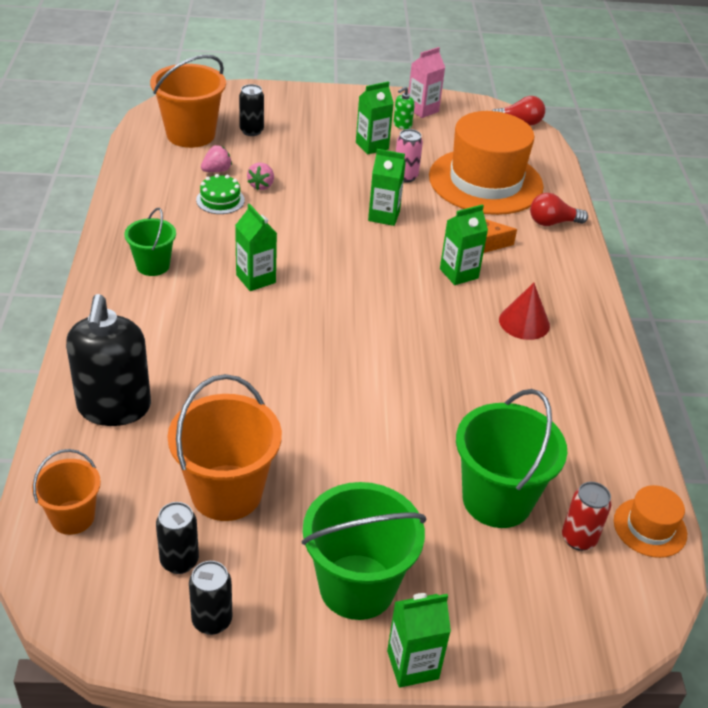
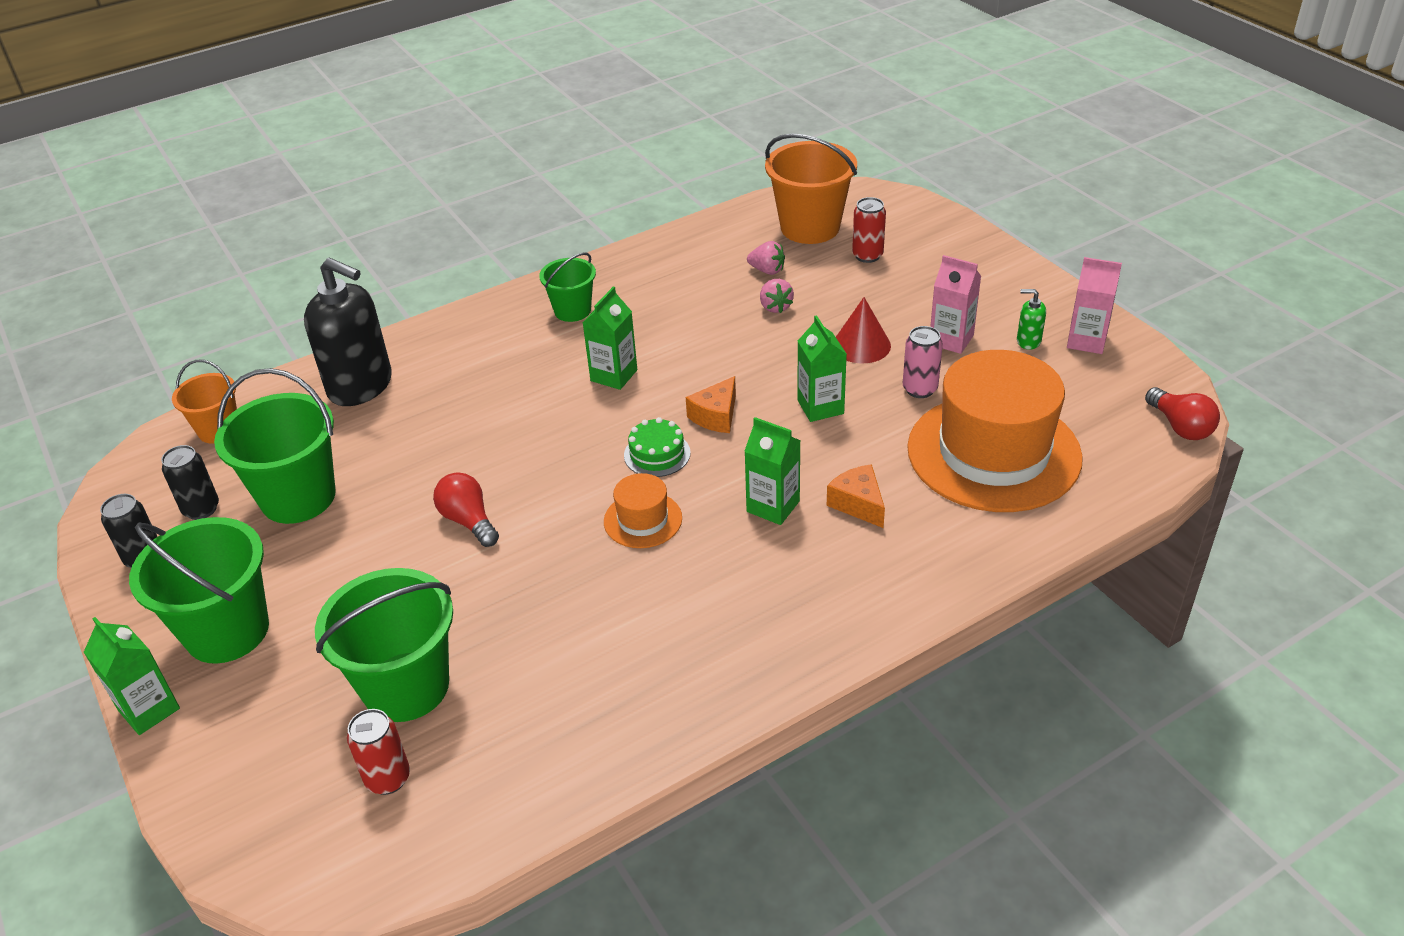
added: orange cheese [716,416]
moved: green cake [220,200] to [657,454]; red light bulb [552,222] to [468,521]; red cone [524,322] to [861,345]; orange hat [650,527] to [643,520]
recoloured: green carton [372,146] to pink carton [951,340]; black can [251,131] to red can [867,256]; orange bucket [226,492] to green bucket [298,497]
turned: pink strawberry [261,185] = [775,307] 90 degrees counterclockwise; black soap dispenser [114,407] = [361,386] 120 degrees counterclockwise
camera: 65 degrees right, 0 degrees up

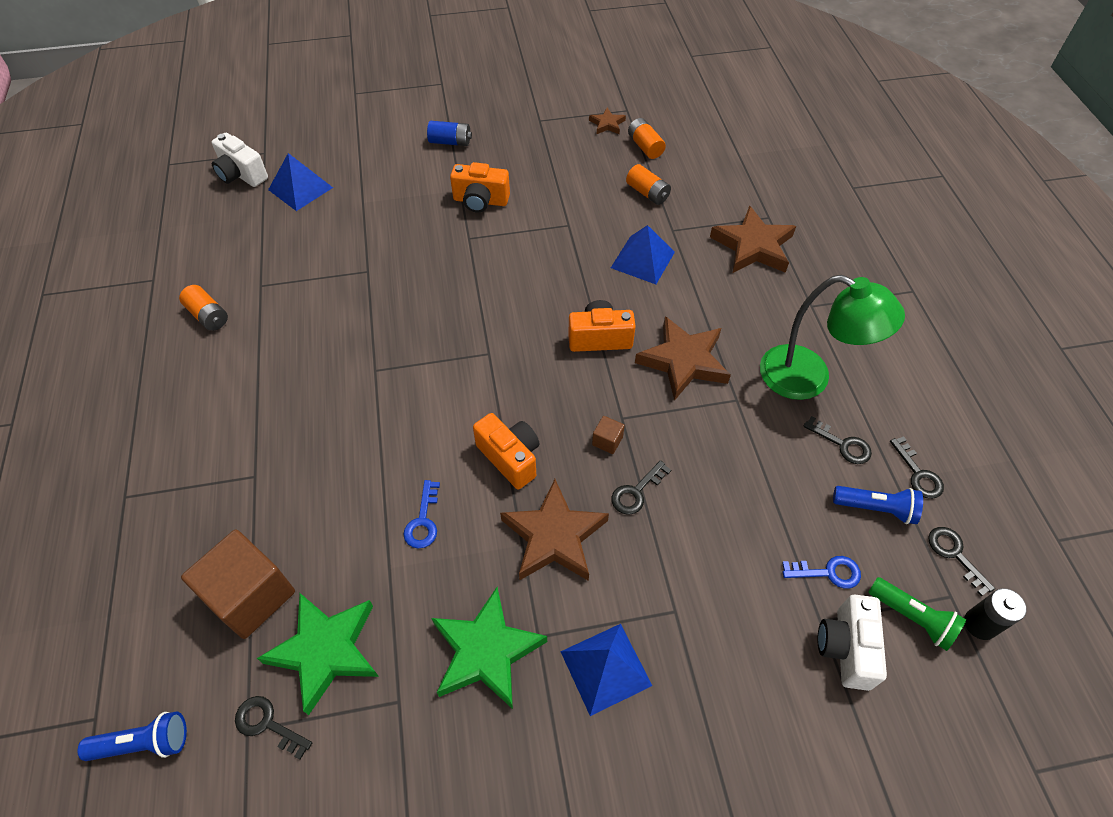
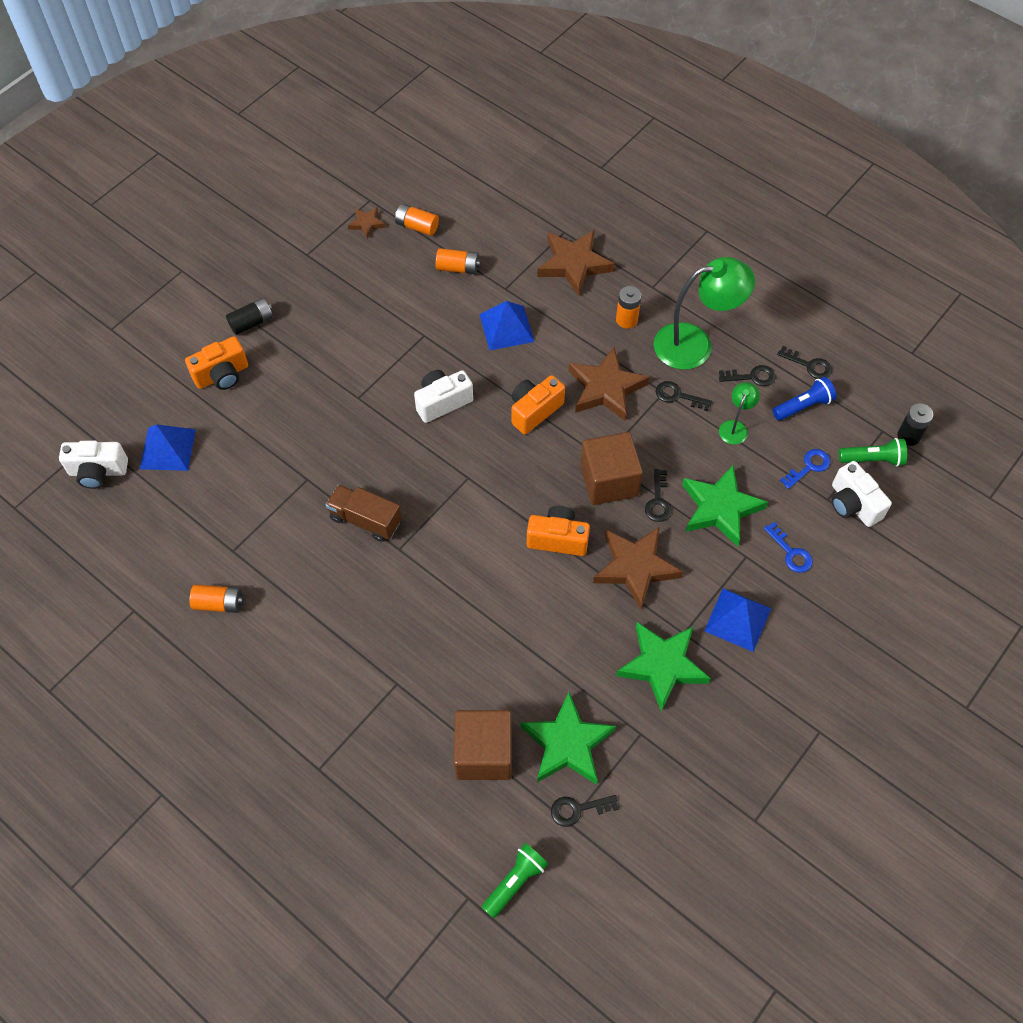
added: orange battery [626,320]; white camera [442,402]; green lamp [735,427]; green star [720,508]; brown truck [365,520]
moved: orange camera [480,201] to [222,375]; blue key [423,521] to [791,552]; black key [954,555] to [678,396]
recoloured: blue battery [450,142] to black battery [251,322]; blue flashlight [144,743] to green flashlight [515,882]
resized: brown cube [607,441] = [609,481] x2.41
camera: 40 degrees left, 5 degrees up

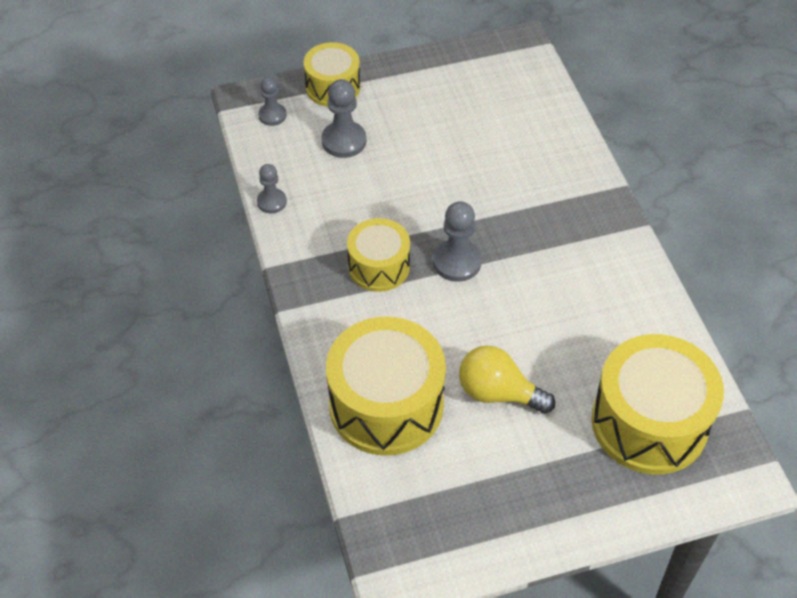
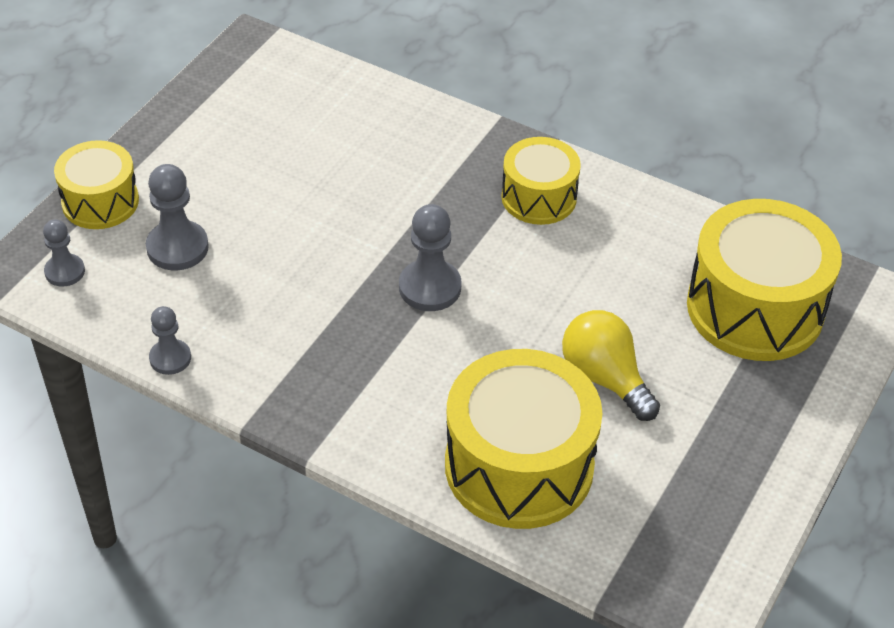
moved: yellow drum [379,266] to [539,197]
turned: yellow light bulb [498,393] = [605,378] 75 degrees clockwise
camera: 45 degrees left, 5 degrees down

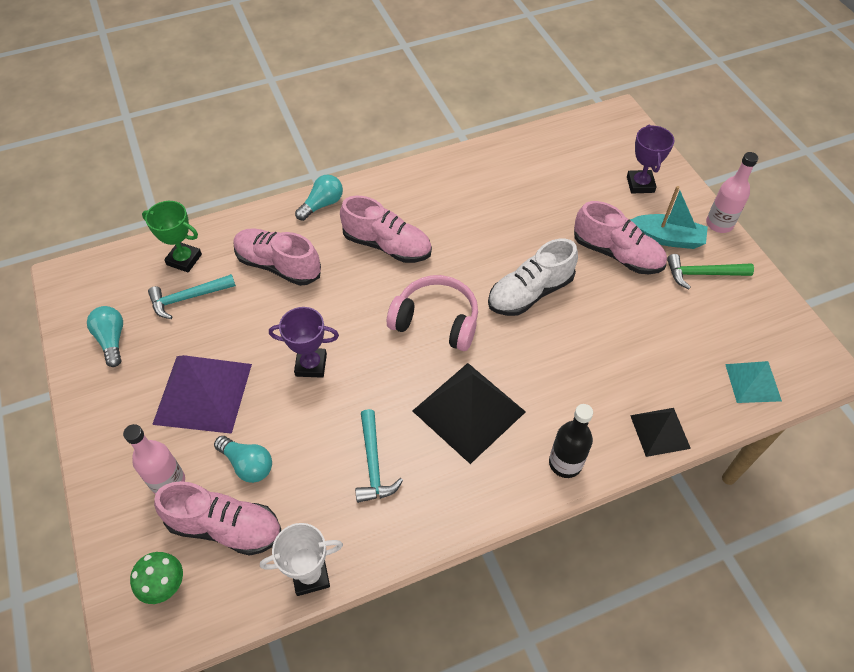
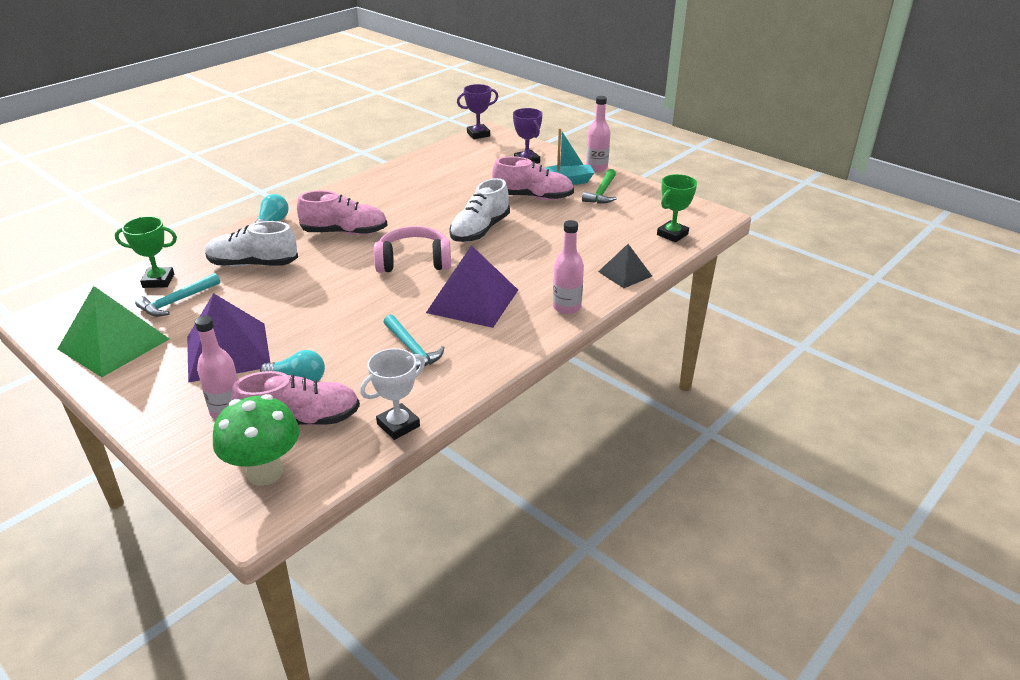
moved: purple trophy [311,365] to [478,134]
replaced: turquoise light bulb [112,340] to green pyramid [113,344]; turquoise pyramid [753,382] to green trophy [672,234]
recoloured: pink shoe [278,265] to white shoe [253,264]; black pyramid [469,411] to purple pyramid [473,301]; black bottle [565,463] to pink bottle [566,307]
turned: green hammer [703,274] = [602,193] 45 degrees counterclockwise
resized: green mushroom [166,586] = [265,472] x1.65
camera: 25 degrees left, 20 degrees down

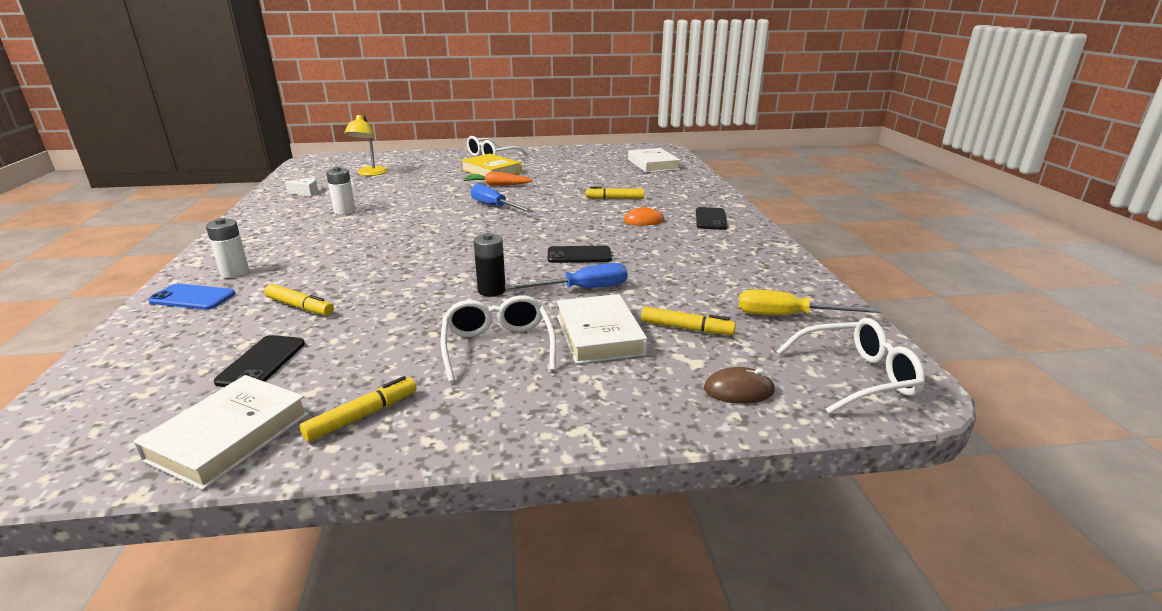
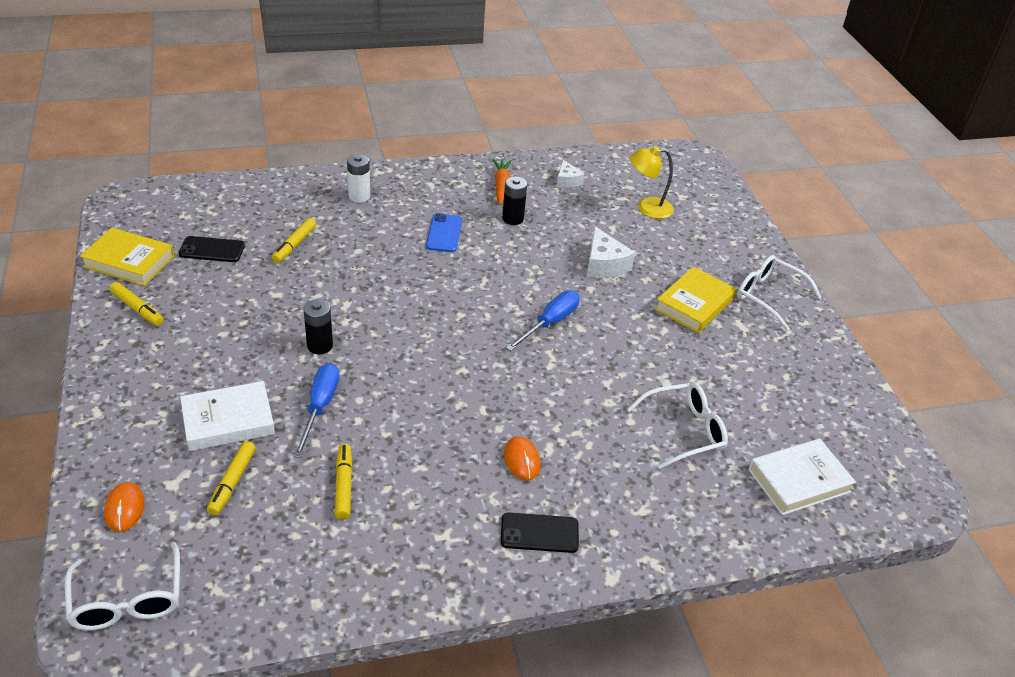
removed: black phone [579,255]; yellow screwdriver [788,316]
added: white cheese [604,264]
moved: orange carrot [497,185] to [501,186]; yellow marker [614,198] to [344,485]; blue phone [192,298] to [444,233]; white glasses [498,347] to [683,431]
recoloured: white battery [345,211] to black battery [512,218]; brown mouse [738,390] to orange mouse [124,508]; white book [229,436] to yellow book [129,261]
turned: blue screwdriver [582,289] = [320,407] 150 degrees counterclockwise
camera: 80 degrees right, 15 degrees up

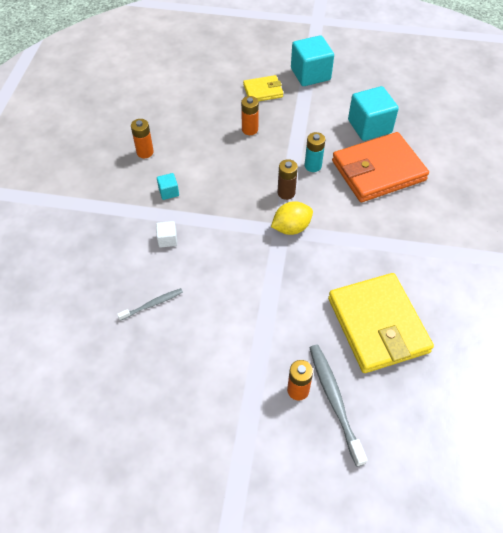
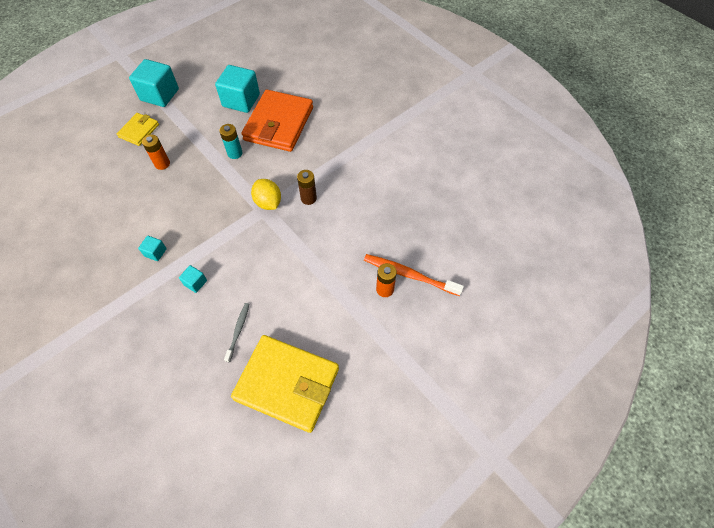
removed: orange battery [145,152]
moved: brown battery [286,193] to [308,198]; yellow wallet [377,325] to [287,384]
recoloured: white cube [167,239] to turquoise cube [195,283]; grey toothbrush [334,400] to orange toothbrush [409,275]
turned: yellow lemon [291,228] = [268,202] 45 degrees counterclockwise
camera: 50 degrees left, 5 degrees up

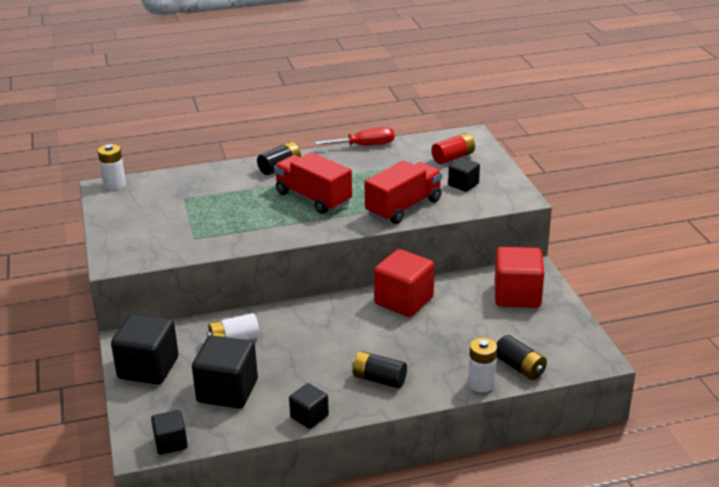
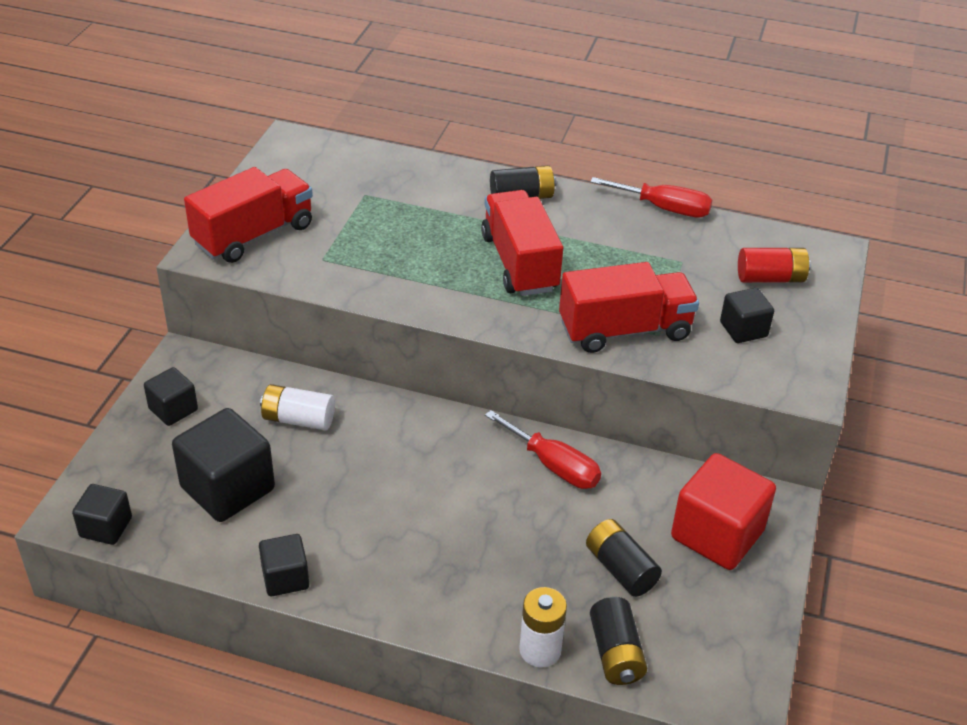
removed: white battery [114,185]
added: red truck [254,235]
moved: black battery [379,379] to [620,569]
replaced: red cube [404,301] to red screwdriver [553,465]
resized: black cube [148,368] = [173,409] x0.56
camera: 30 degrees right, 10 degrees up

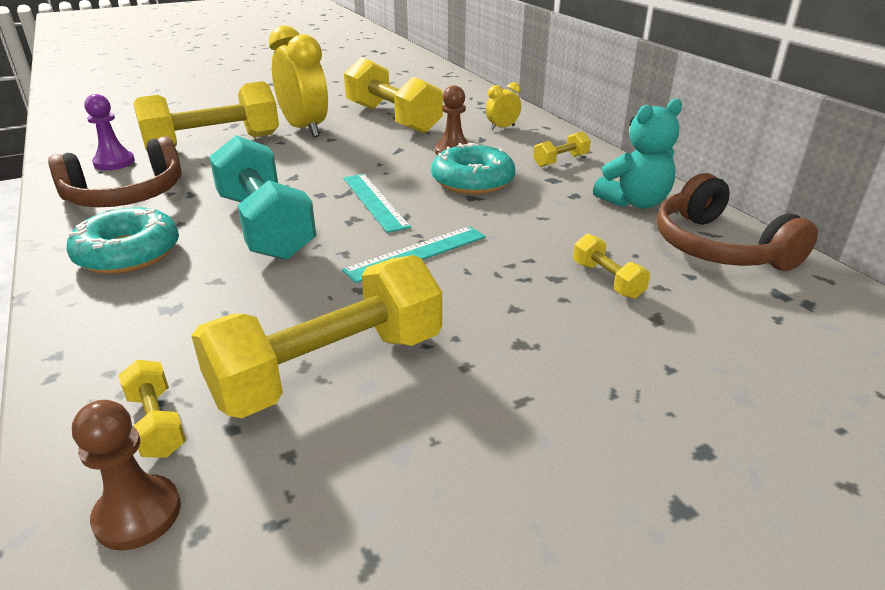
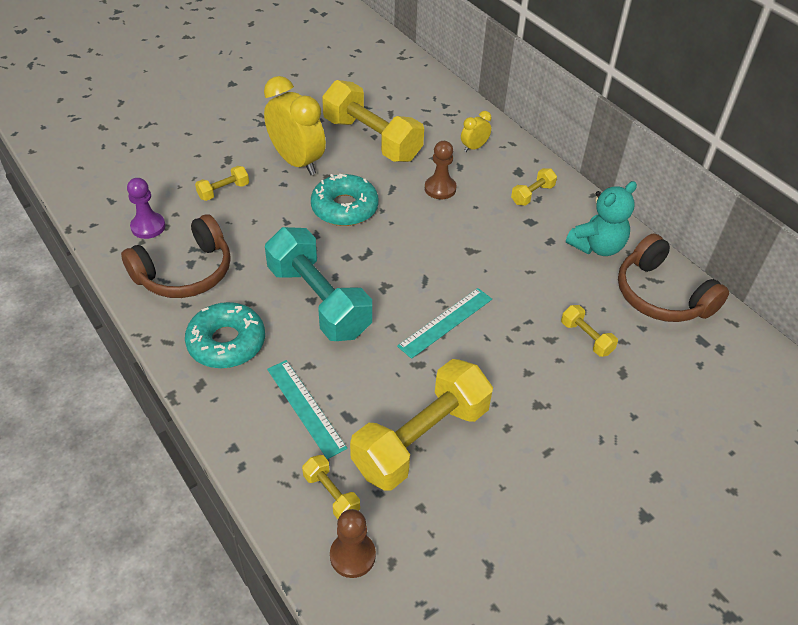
moved: turquoise donut [472,181] to [344,208]; turquoise ruler [374,201] to [305,407]
resized: yellow dumbbell [213,143] = [223,191] x0.44
camera: 10 degrees left, 15 degrees up

